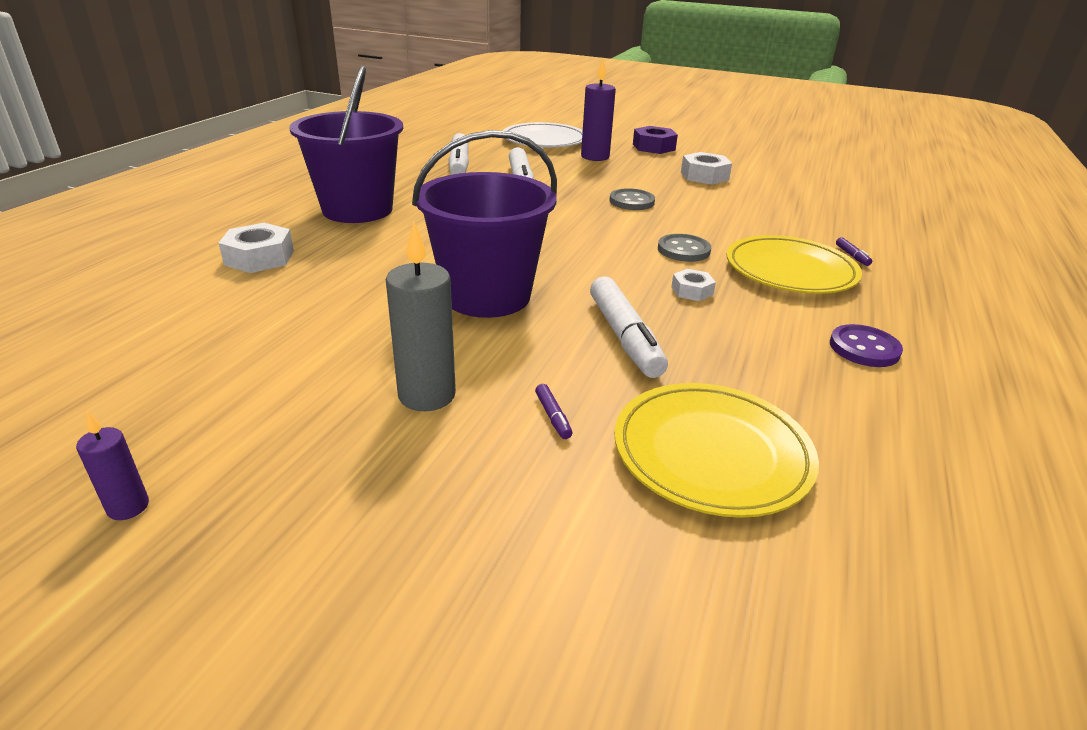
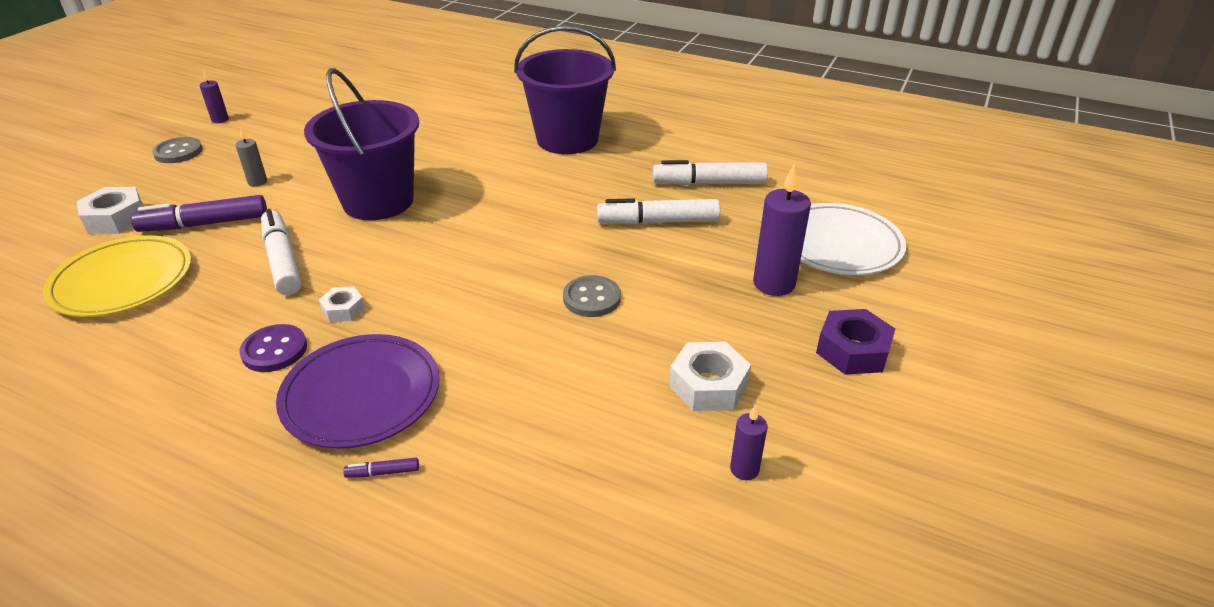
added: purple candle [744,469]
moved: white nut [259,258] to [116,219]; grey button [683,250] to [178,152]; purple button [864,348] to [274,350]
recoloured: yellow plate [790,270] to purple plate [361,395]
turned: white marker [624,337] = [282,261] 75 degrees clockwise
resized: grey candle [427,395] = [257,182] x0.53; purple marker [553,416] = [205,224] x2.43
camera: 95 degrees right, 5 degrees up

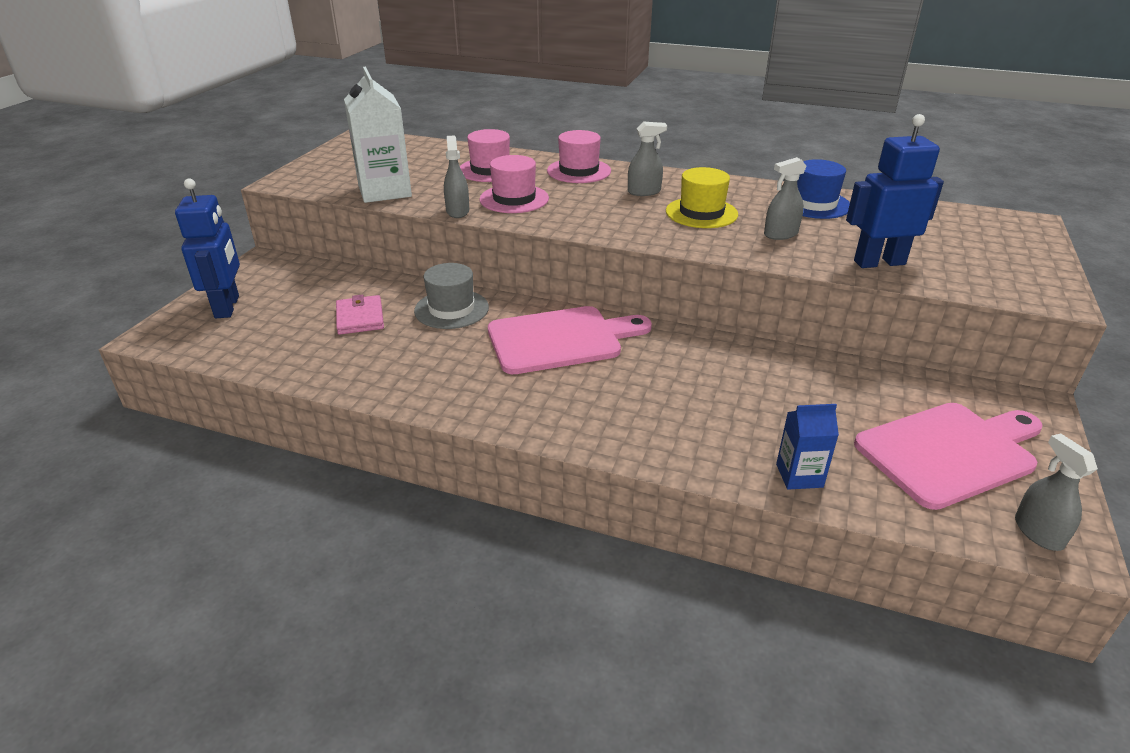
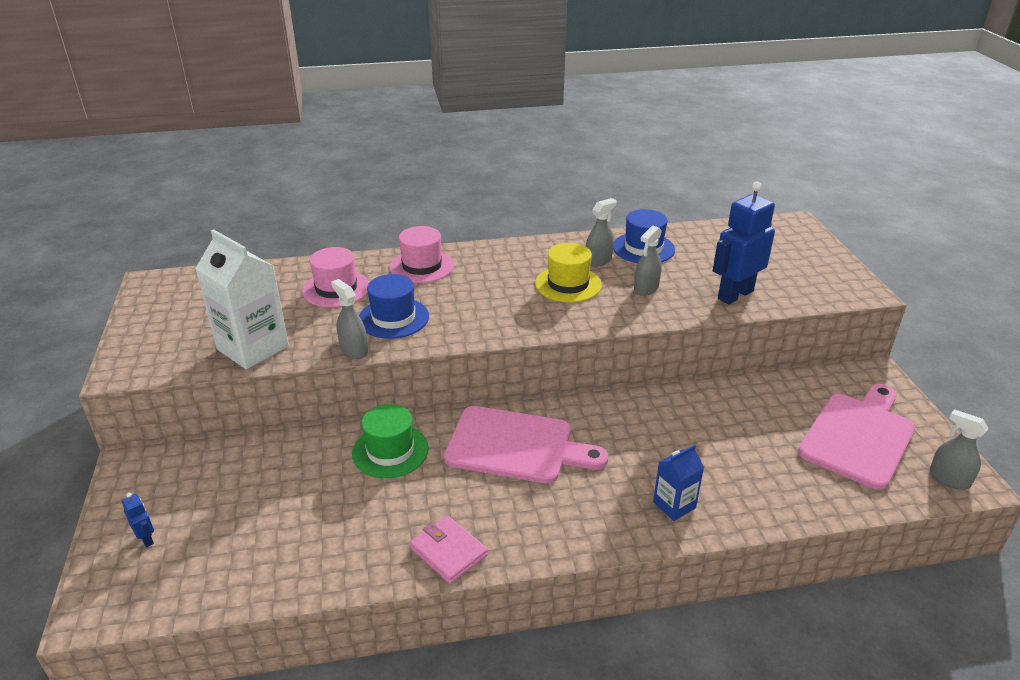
moved: grey spray bottle [644,192] to [598,260]; pink wallet [360,318] to [448,552]; blue carton [799,475] to [674,505]
recoloured: pink hat [514,199] to blue hat [393,318]; grey hat [451,309] to green hat [390,451]
turned: pink cutting board [560,339] = [516,446] 60 degrees clockwise
resized: blue robot [227,307] = [146,539] x0.43
camera: 30 degrees left, 0 degrees up

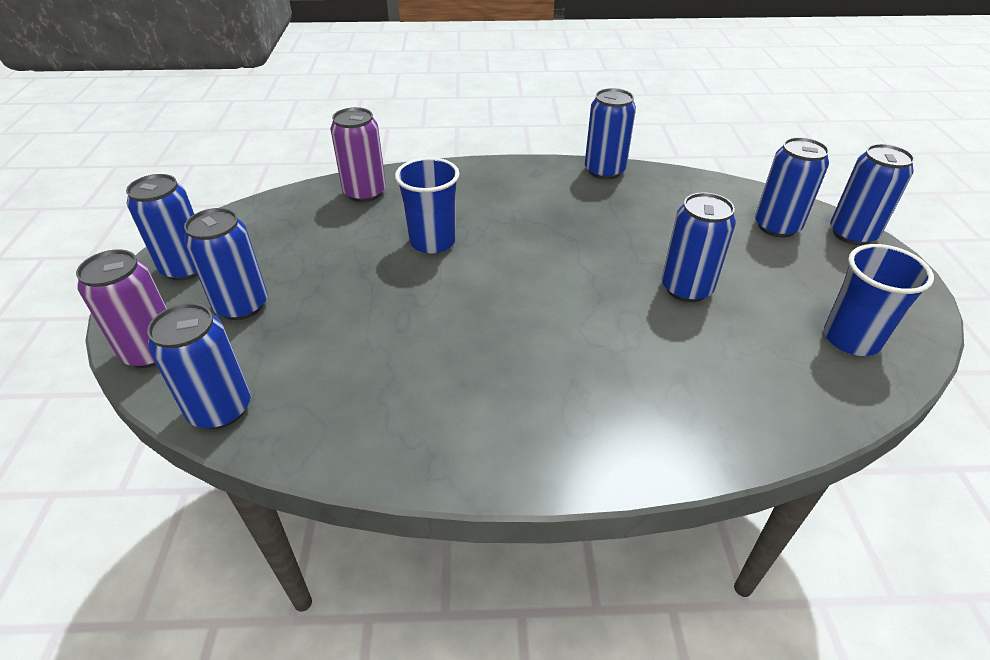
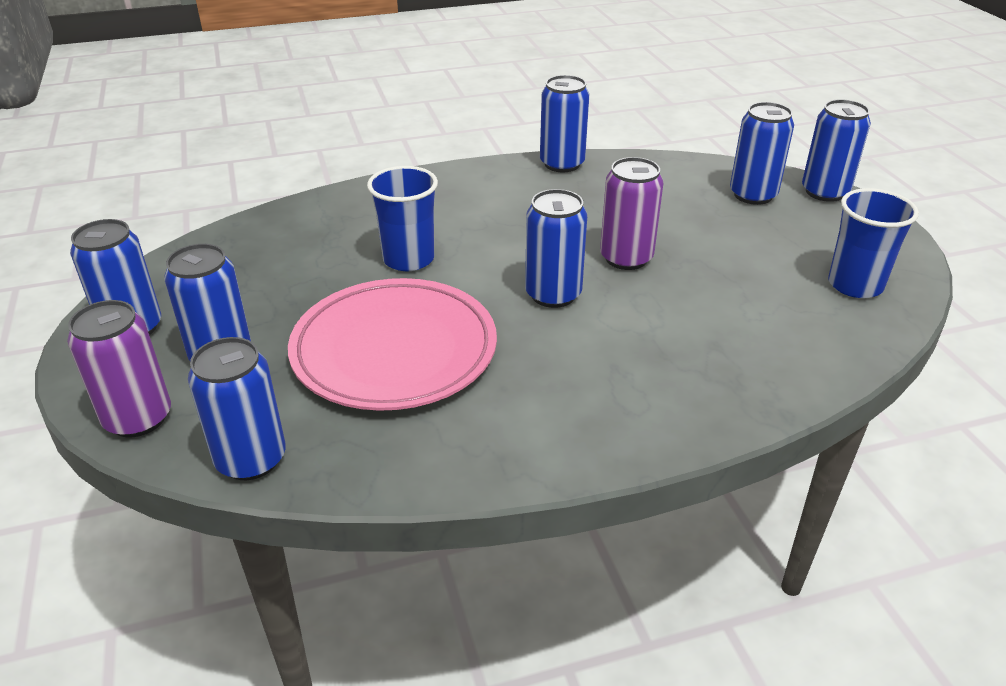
added: pink plate [394,350]
moved: purple can [365,192] to [626,258]; blue can [686,288] to [553,294]
camera: 15 degrees left, 5 degrees down

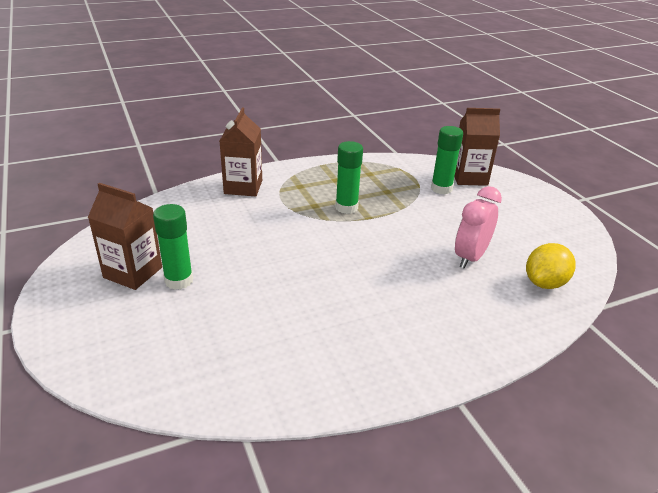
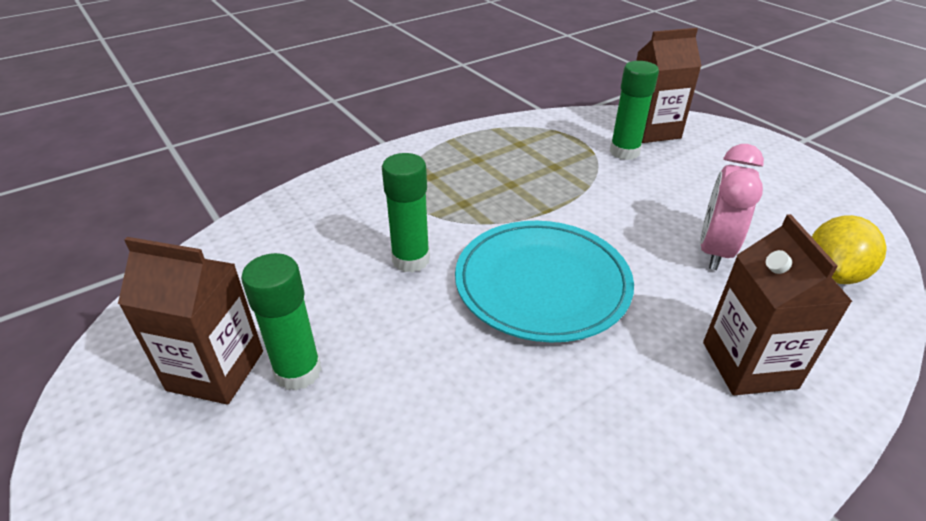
added: turquoise plate [542,283]
moved: brown carton [243,187] to [749,365]; green glue stick [346,207] to [410,260]
camera: 10 degrees left, 5 degrees up

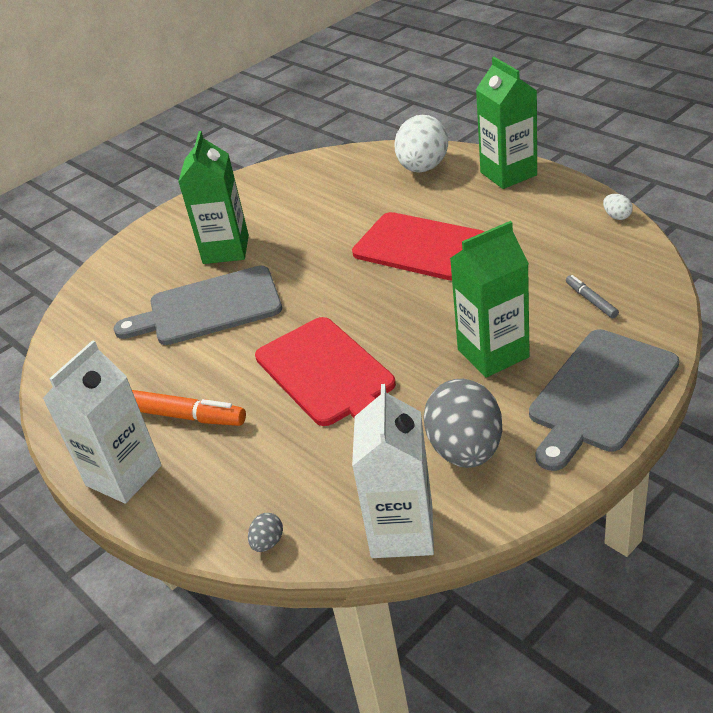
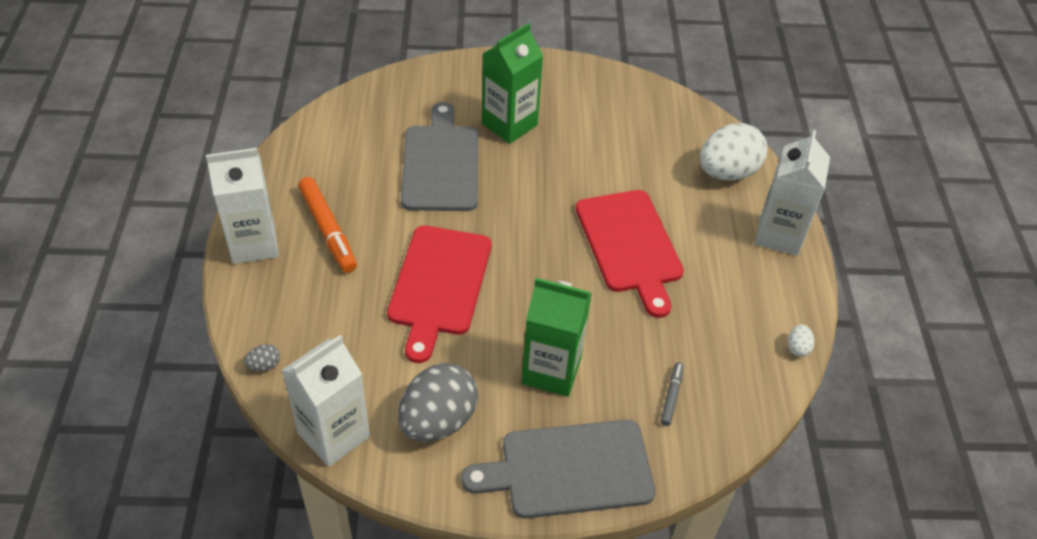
recoloured: green carton [508,174] to white carton [779,235]
turned: grey cutting board [208,308] = [441,164] 60 degrees clockwise
camera: 35 degrees right, 10 degrees up

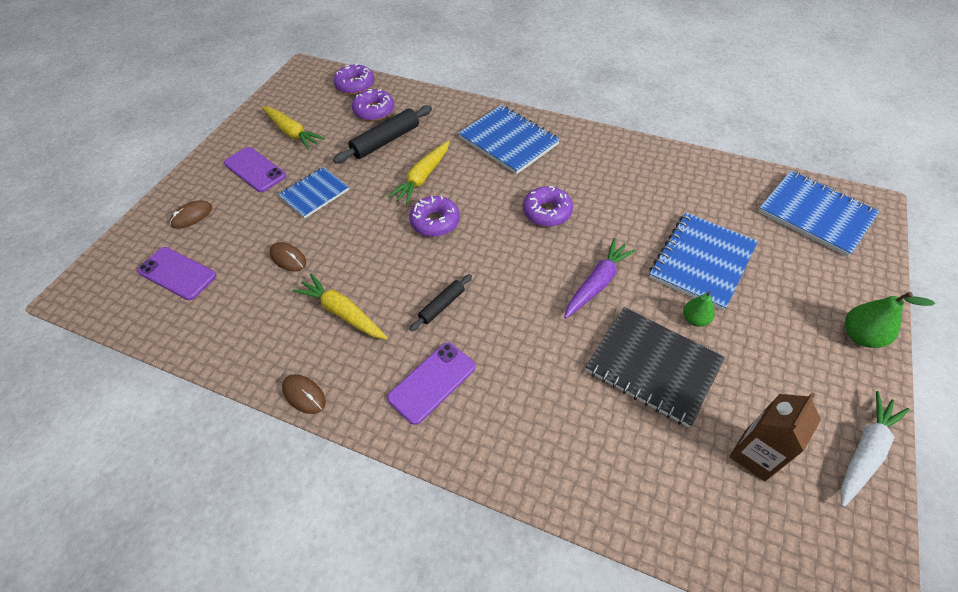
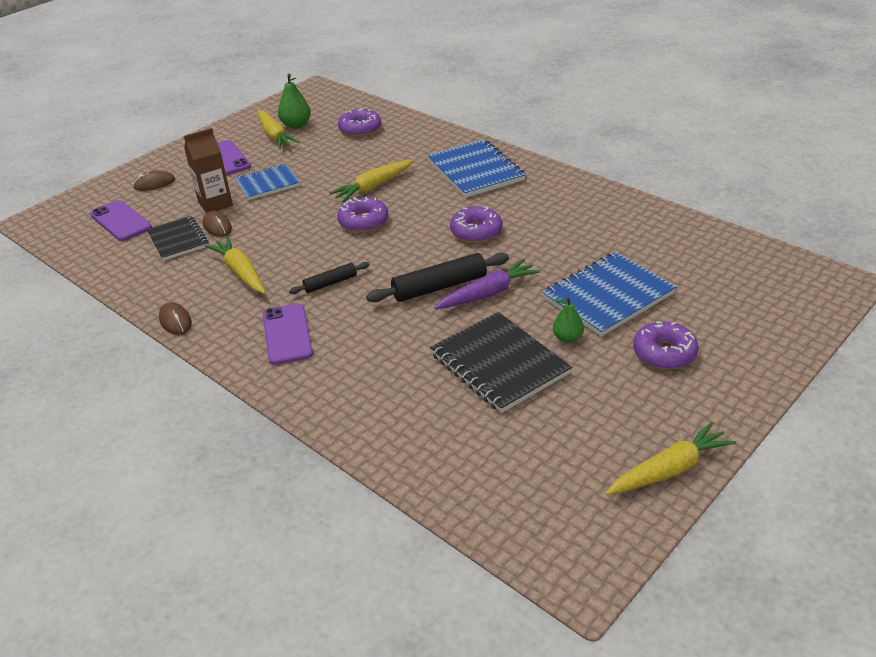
removed: blue notebook [815,214]
added: black notebook [178,240]
moved: purple donut [355,85] to [664,353]; black rolling pin [386,141] to [439,287]; green pear [860,336] to [296,125]; brown carton [755,455] to [215,204]
recoloured: white carrot [864,452] to yellow carrot [669,469]
turned: purple phone [432,382] = [287,334] 75 degrees counterclockwise
camera: 20 degrees right, 15 degrees down

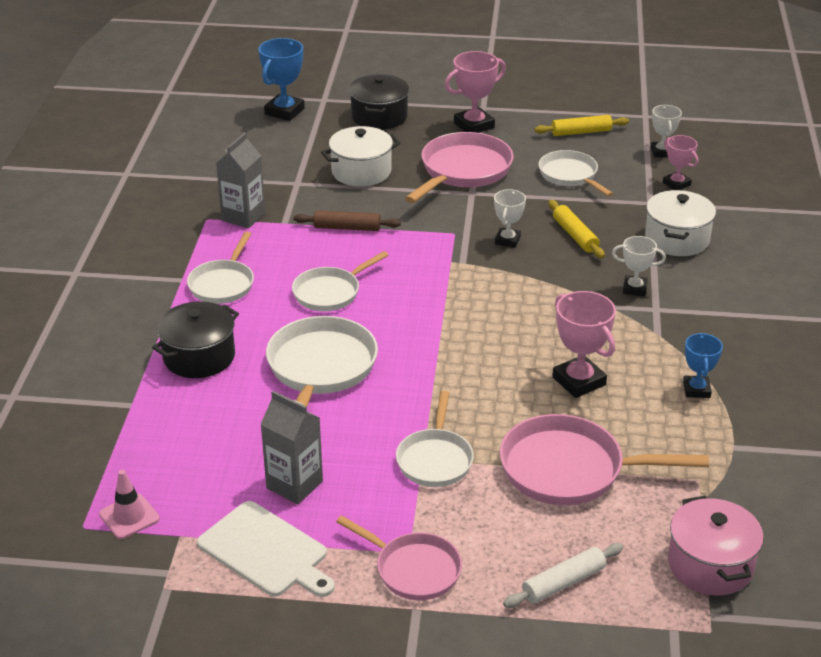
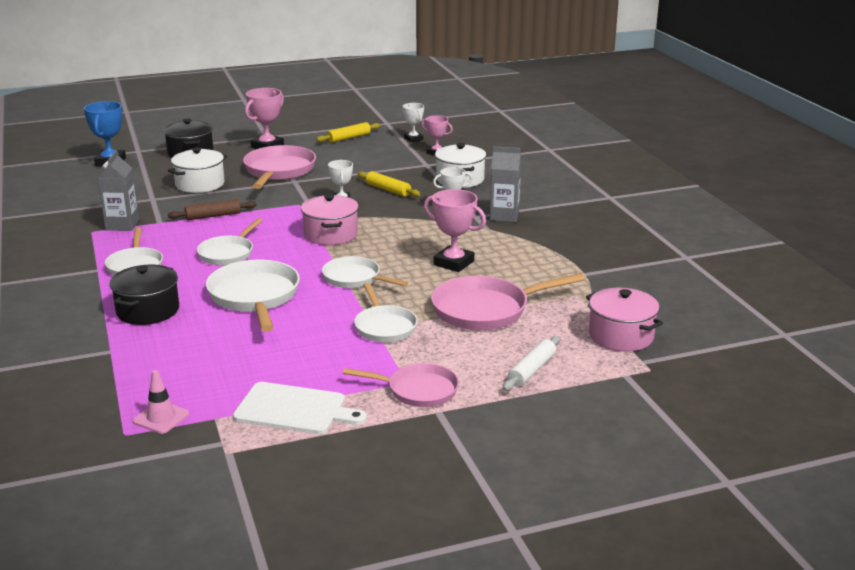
removed: blue trophy [696,390]
added: pink pot [330,234]
moved: white pan [570,175] to [355,278]; grey carton [294,485] to [504,216]
camera: 25 degrees left, 10 degrees down

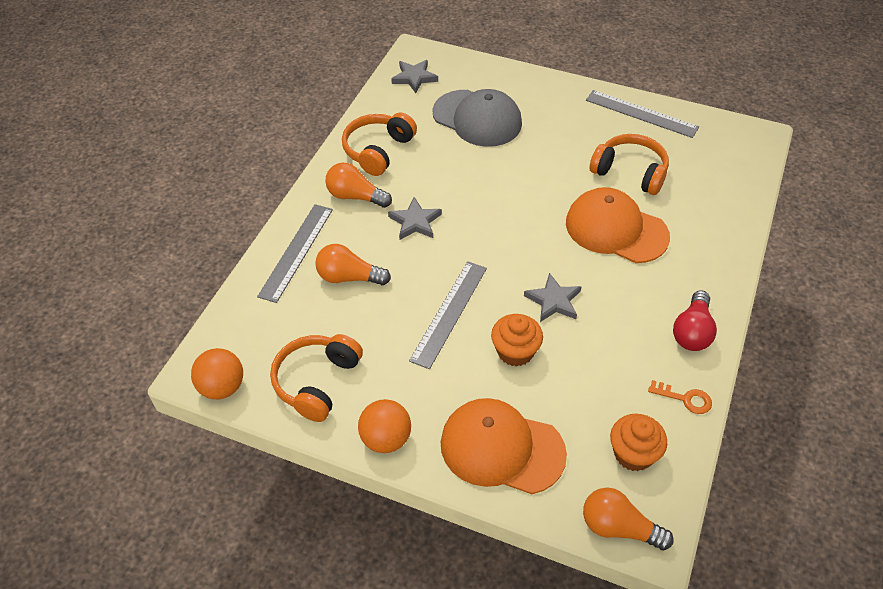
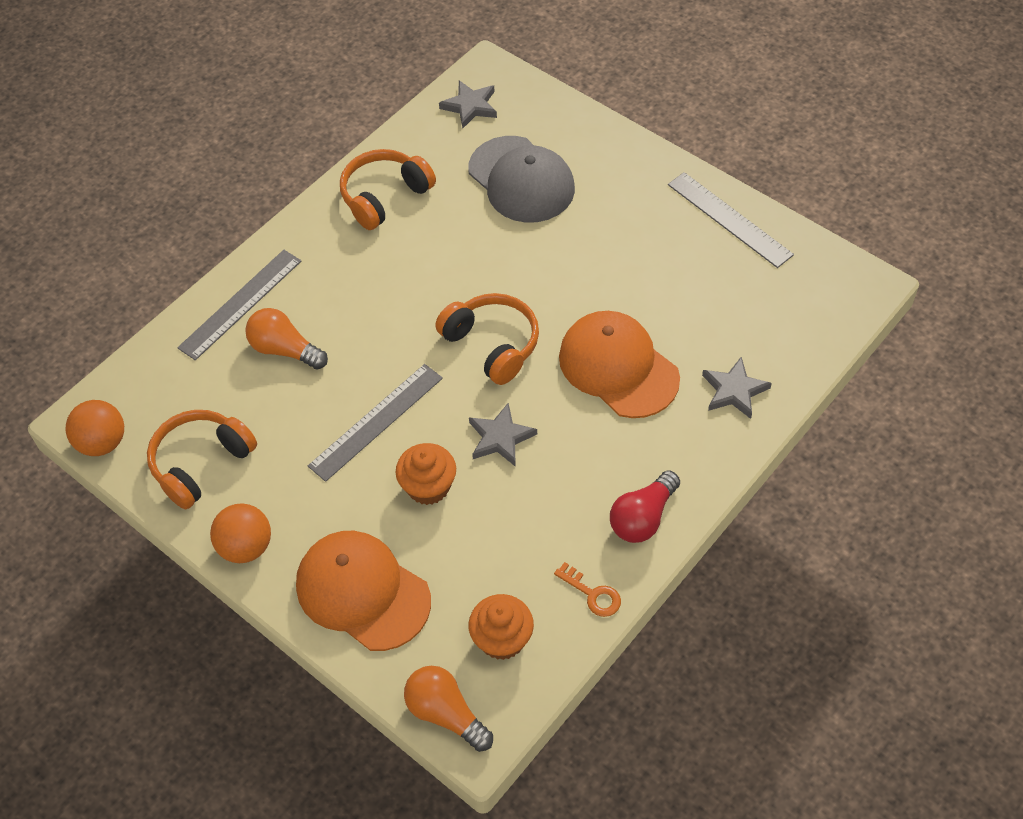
removed: orange light bulb [355,196]
moved: orange headphones [630,172] to [492,344]; grey star [415,222] to [734,390]
camera: 20 degrees right, 5 degrees up

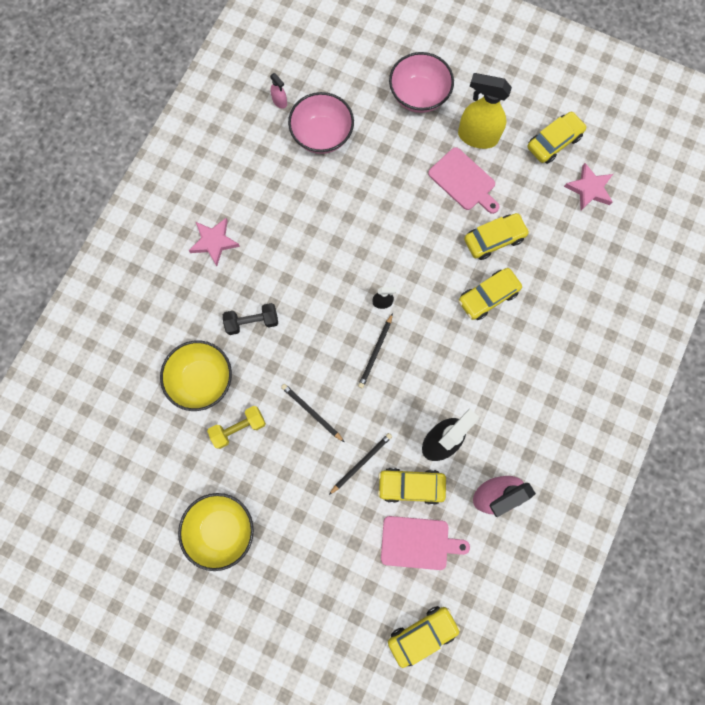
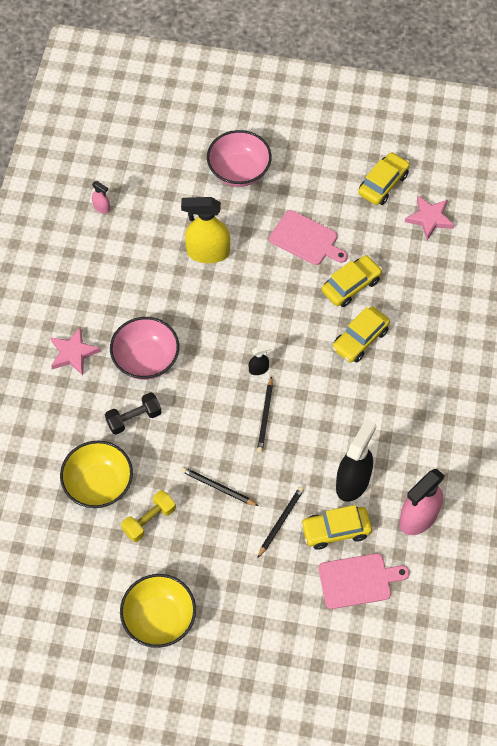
removed: yellow car [422,633]
moved: yellow spray bottle [477,137] to [207,252]; pink bowl [322,135] to [146,359]
camera: 15 degrees left, 15 degrees down

